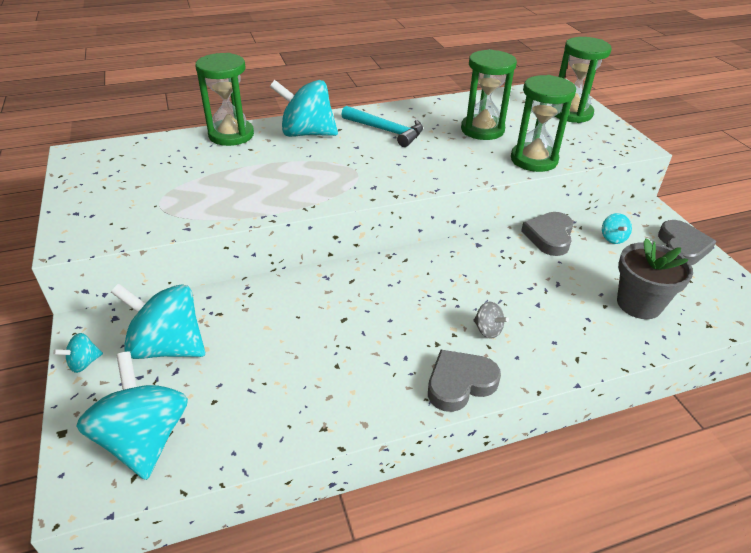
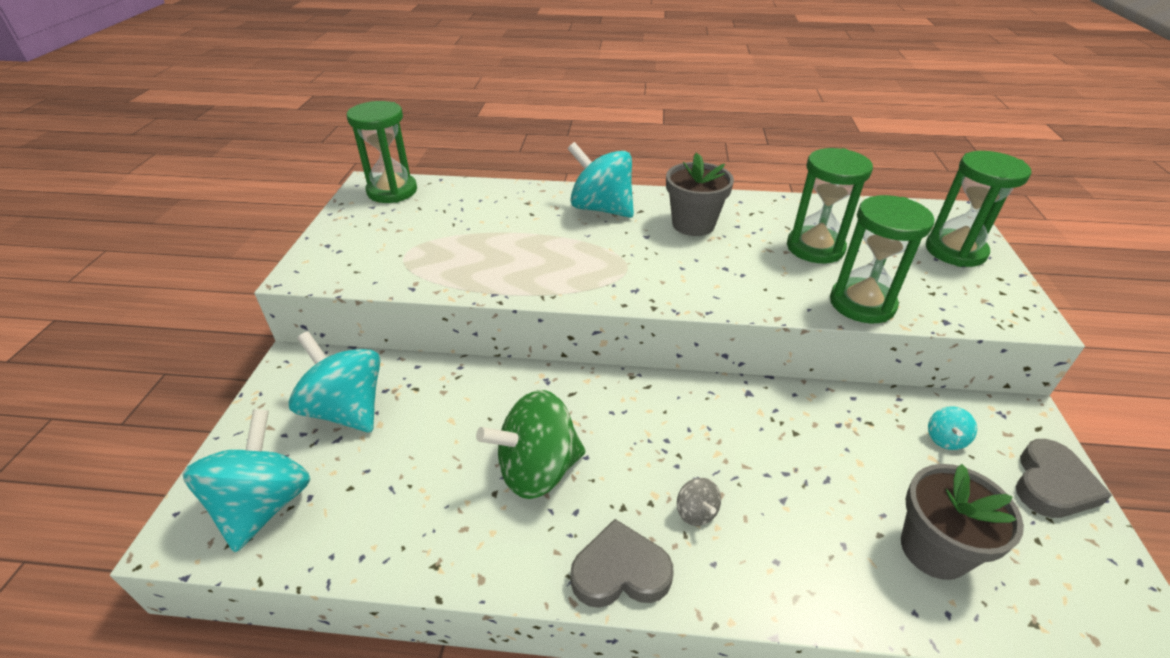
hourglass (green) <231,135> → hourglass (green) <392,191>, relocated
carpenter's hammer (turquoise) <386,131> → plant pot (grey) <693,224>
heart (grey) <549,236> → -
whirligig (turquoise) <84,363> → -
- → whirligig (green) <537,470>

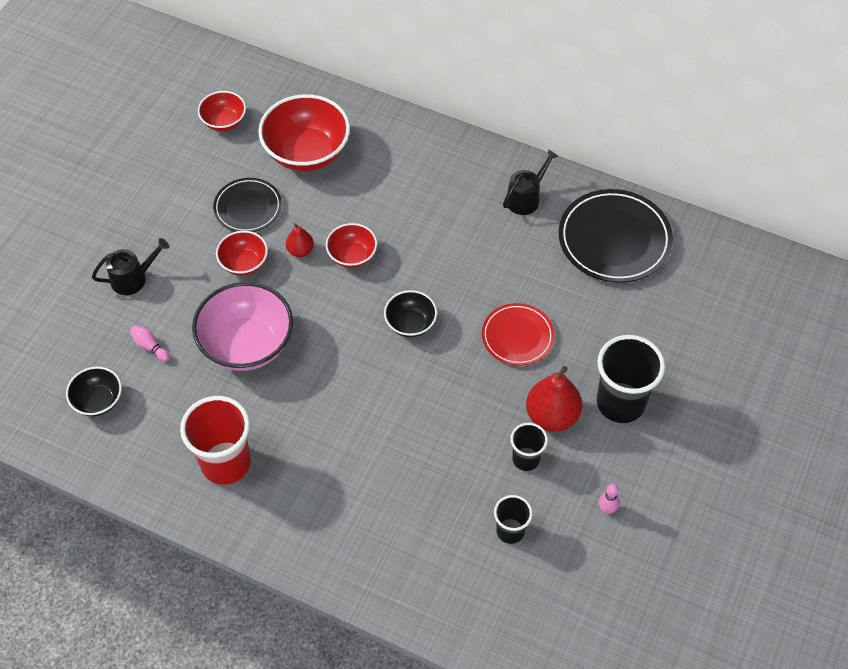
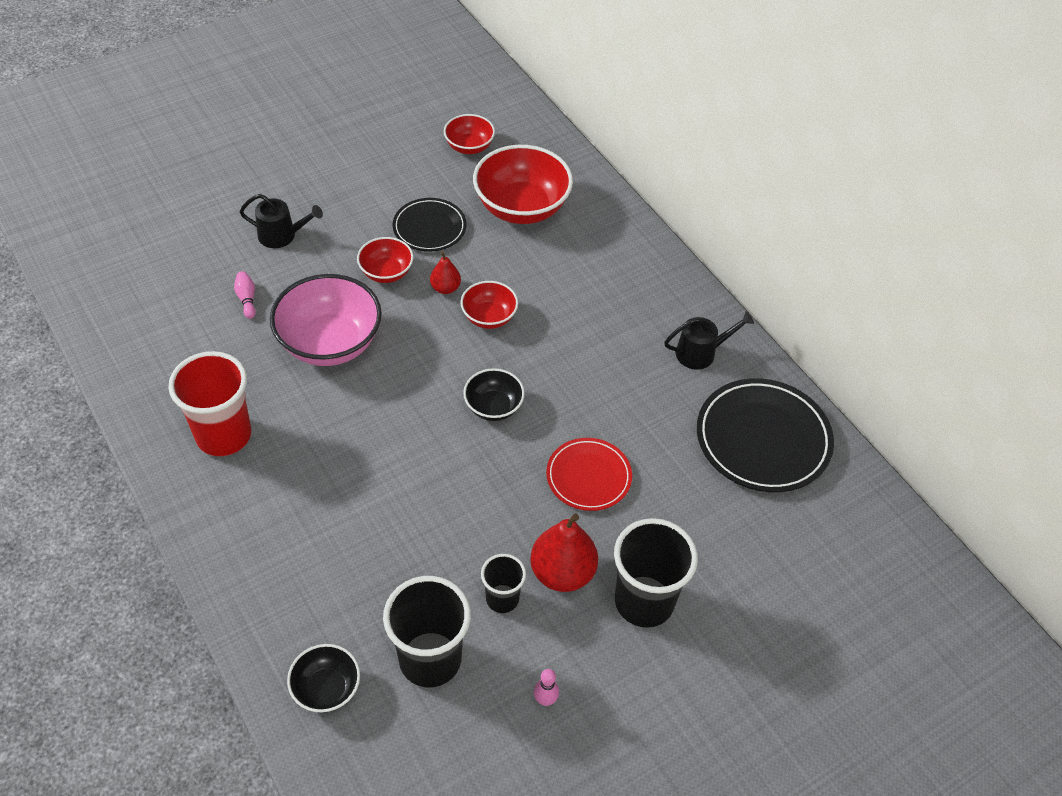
deep dish (ebony) <98,401> → deep dish (ebony) <326,689>, relocated
cup (ebony) <510,531> → cup (ebony) <430,659>, x1.81

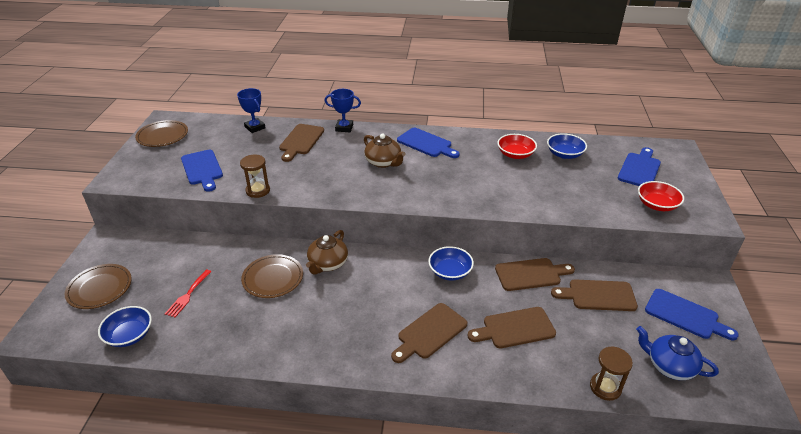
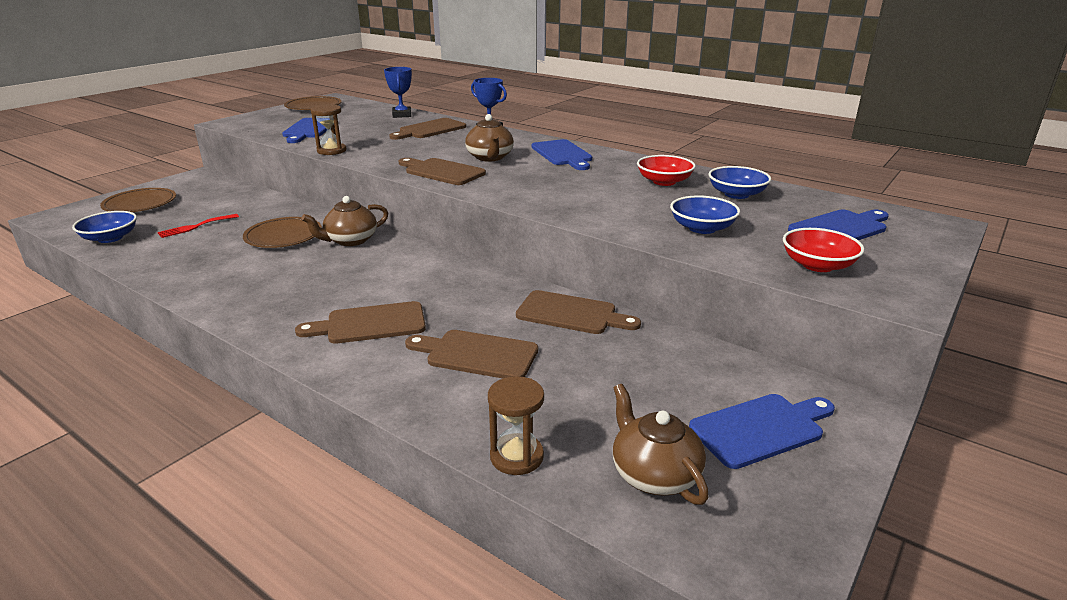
deep dish (blue) <450,272> → deep dish (blue) <702,228>, relocated
chopping board (brown) <598,295> → chopping board (brown) <442,172>, relocated
chopping board (blue) <685,315> → chopping board (blue) <761,429>, 90 degrees counterclockwise
tea pot (blue) <669,366> → tea pot (brown) <654,474>

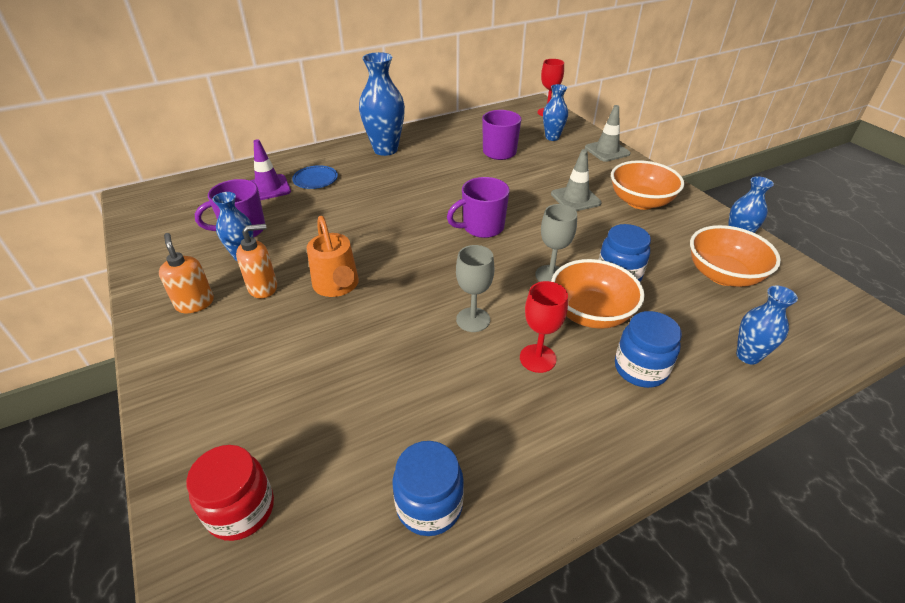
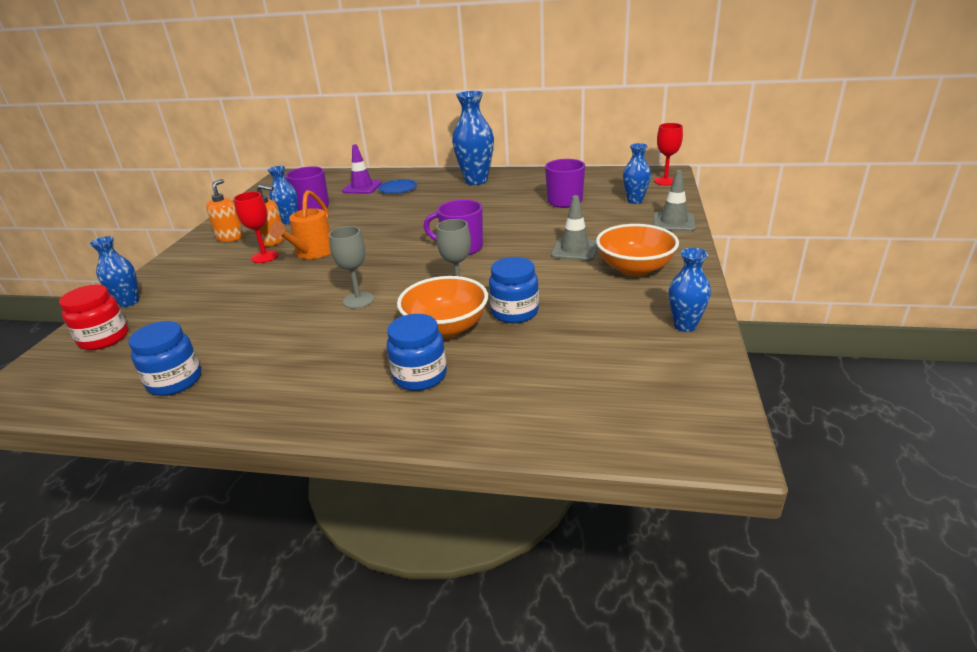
deep dish (bright orange) <723,275> → -
wine glass (red) <537,358> → wine glass (red) <265,257>, relocated
flower vase (blue) <748,356> → flower vase (blue) <129,302>, relocated

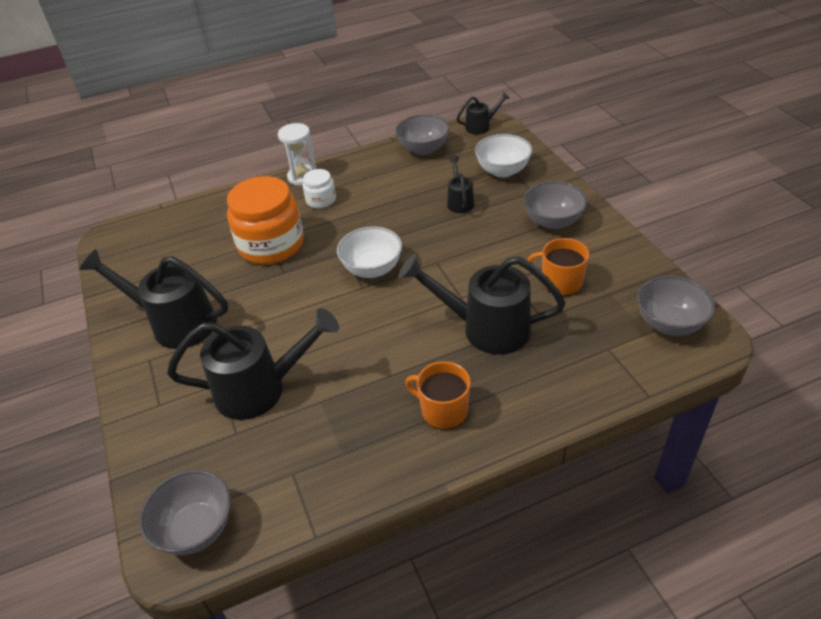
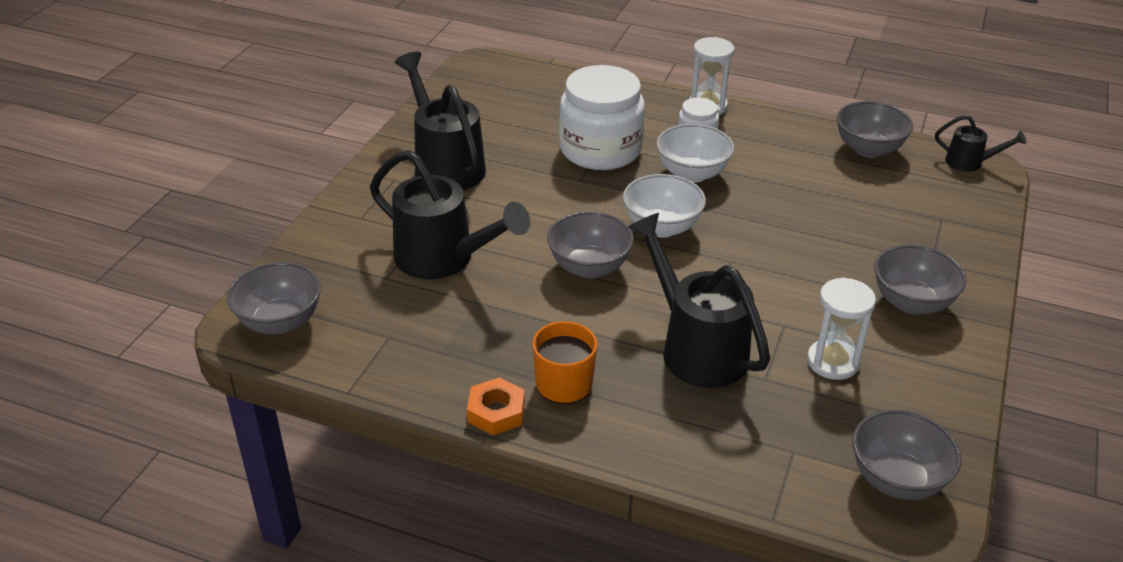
deep dish (white) <502,171> → deep dish (white) <692,173>, relocated
sprinkling can (ebony) <460,201> → -
preserve jar (bright orange) <271,244> → preserve jar (white) <600,150>
mug (bright orange) <560,282> → hourglass (white) <832,362>
- → deep dish (grey) <589,267>
- → hex nut (bright orange) <496,412>

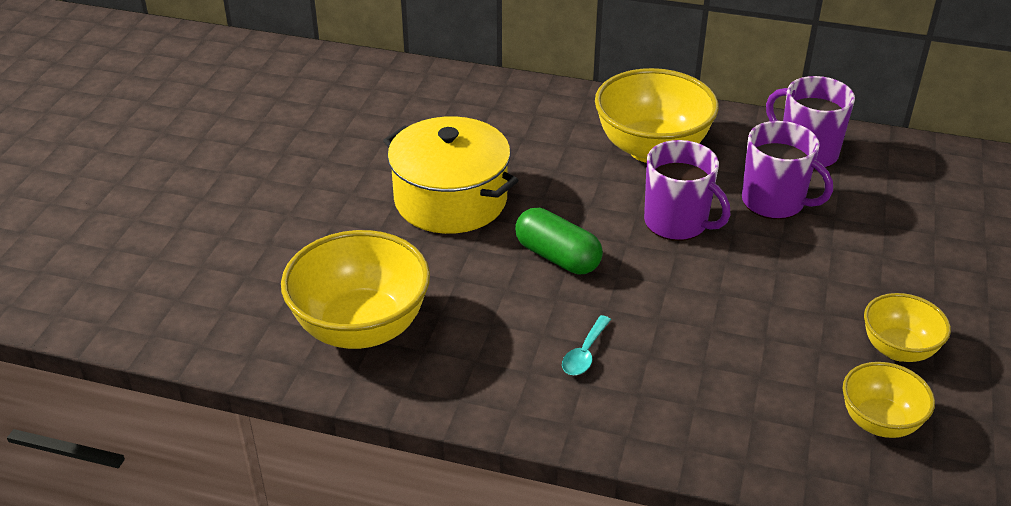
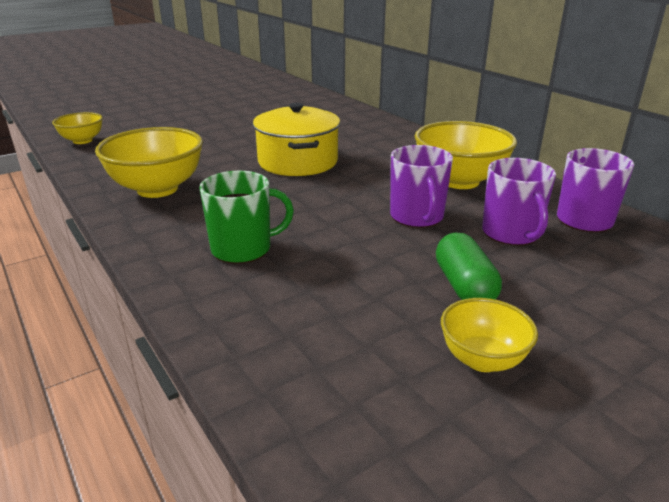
pill (green) <557,257> → pill (green) <464,286>, relocated
spoon (turquoise) <584,353> → mug (green) <243,249>
deep dish (golden) <879,422> → deep dish (golden) <82,141>, relocated

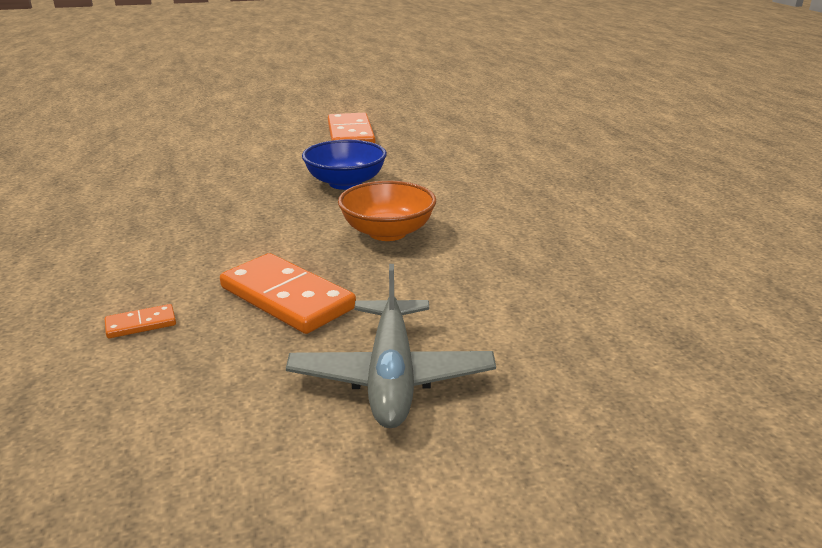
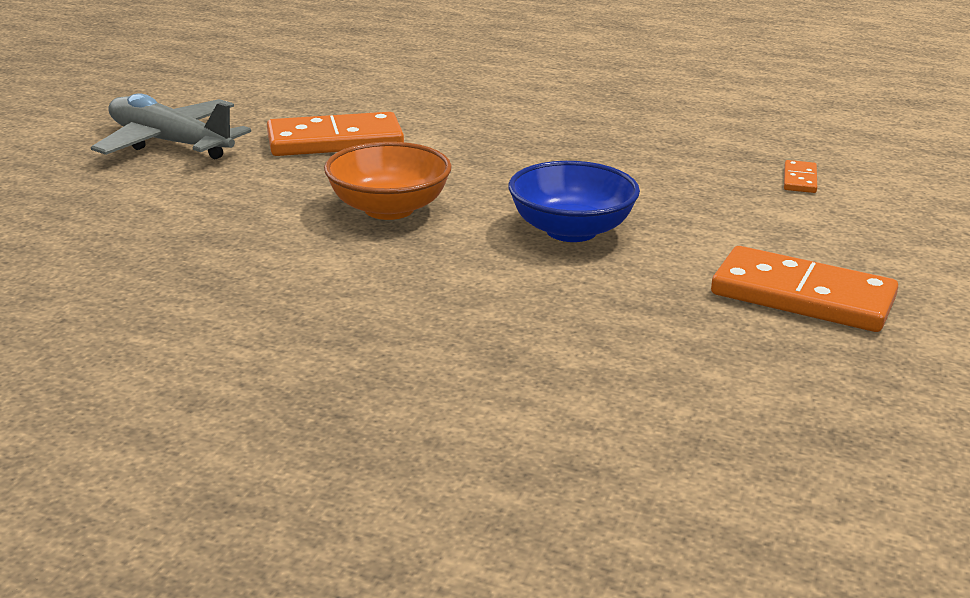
domino tile (bright orange) <141,324> → domino tile (bright orange) <800,180>, relocated

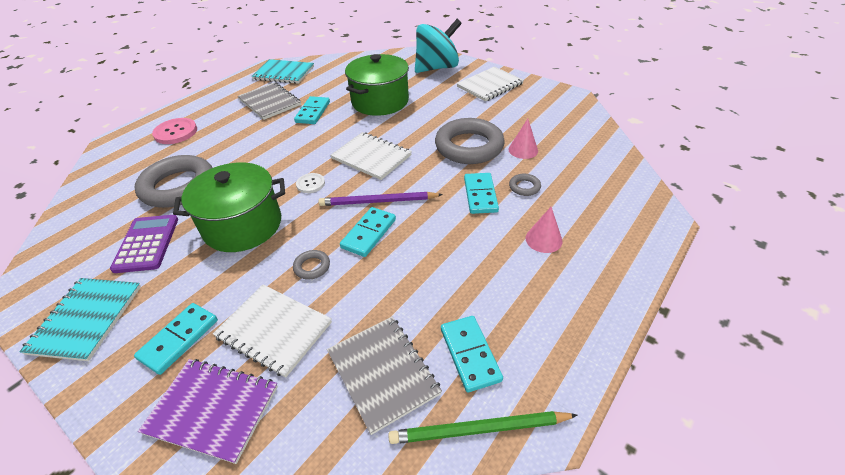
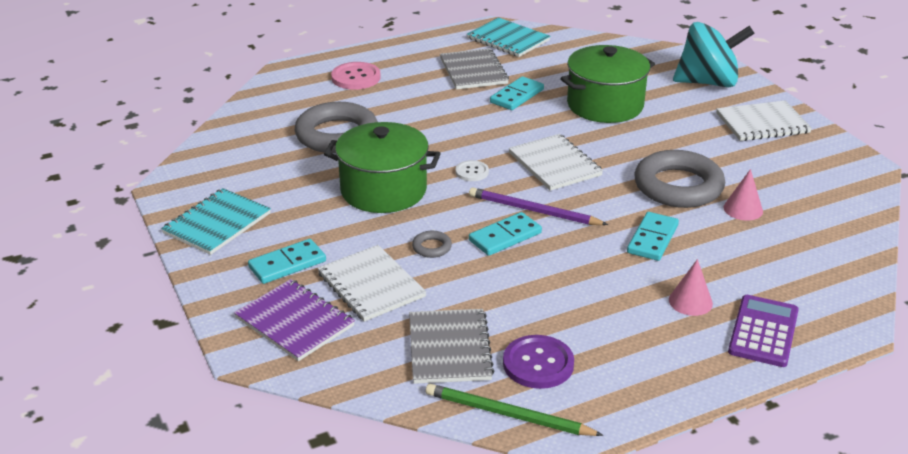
hoop (grey) <524,187> → -
calculator (violet) <147,244> → calculator (violet) <763,331>, relocated
domino tile (turquoise) <470,354> → sewing button (violet) <538,364>

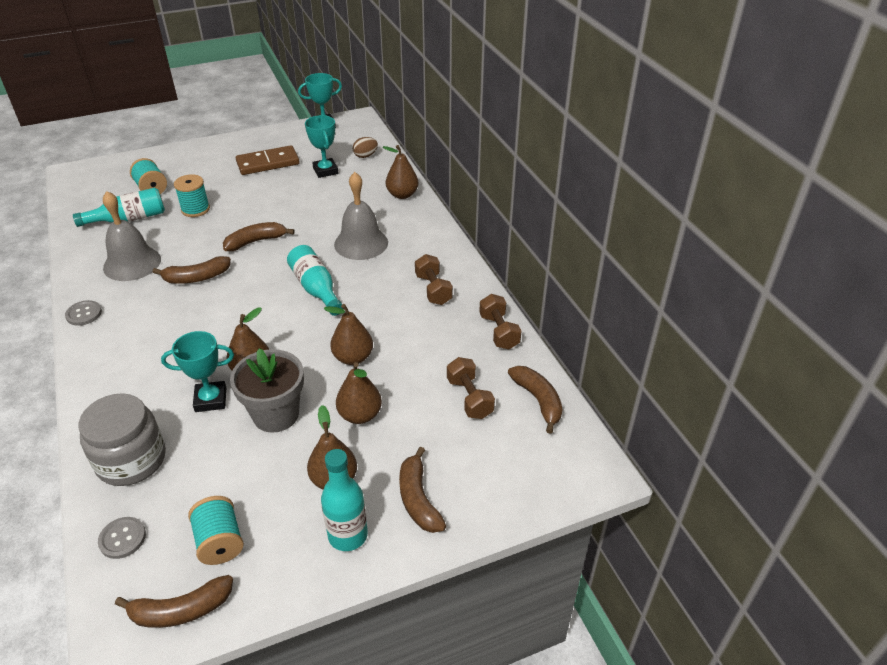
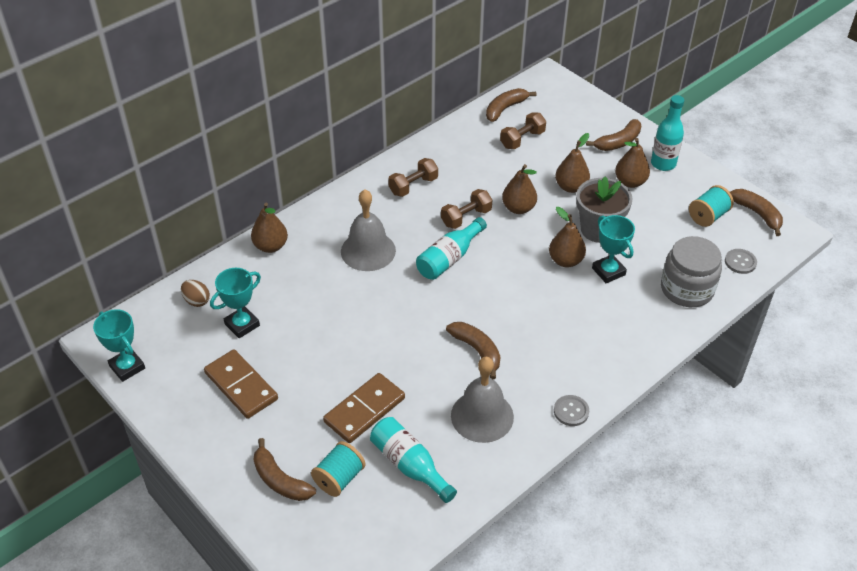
reel of thread (turquoise) <195,209> → domino tile (brown) <364,410>
banana (brown) <256,241> → banana (brown) <280,480>, relocated
dumbbell (brown) <499,331> → dumbbell (brown) <466,217>, relocated

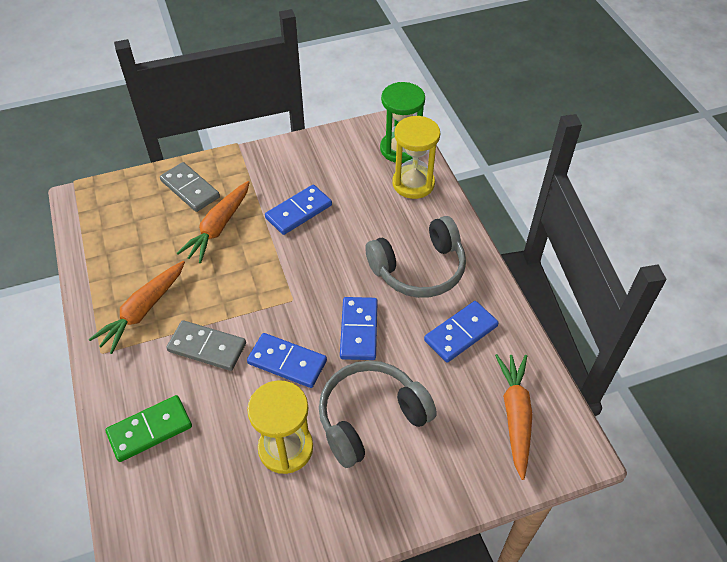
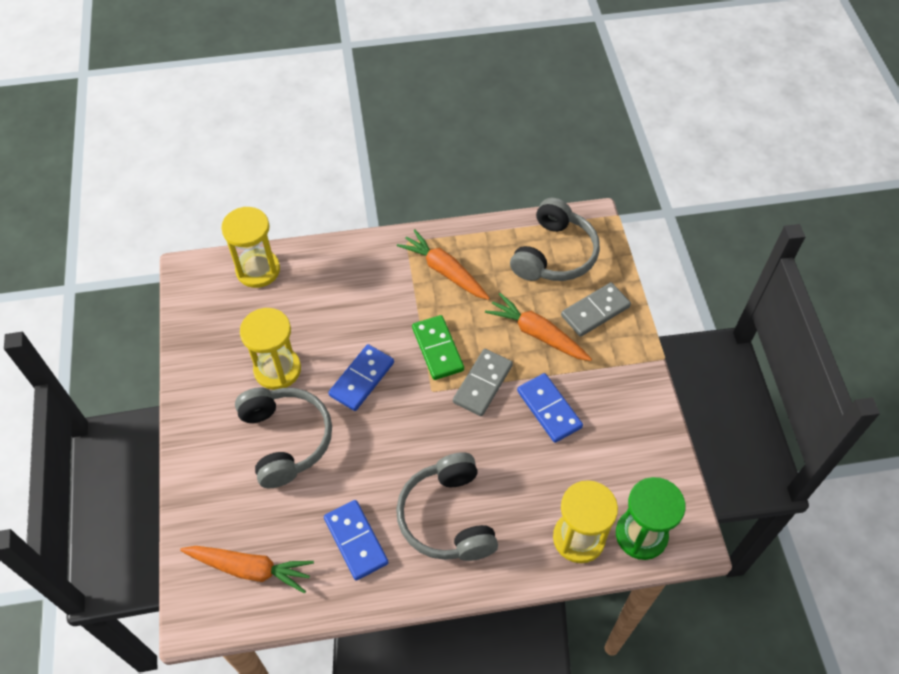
domino tile (blue) <359,330> → -
domino tile (grey) <207,347> → domino tile (grey) <483,384>, relocated
domino tile (green) <150,429> → domino tile (green) <438,349>, relocated
- → over-ear headphones (grey) <554,254>
- → hourglass (golden) <258,270>

